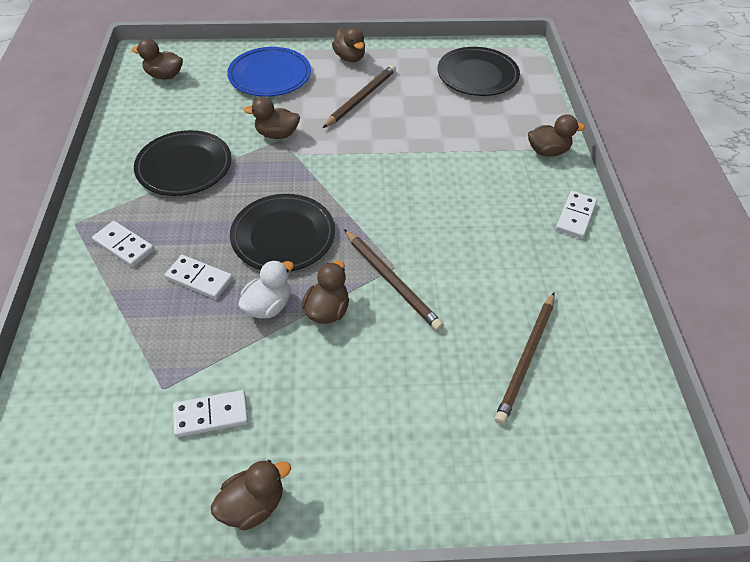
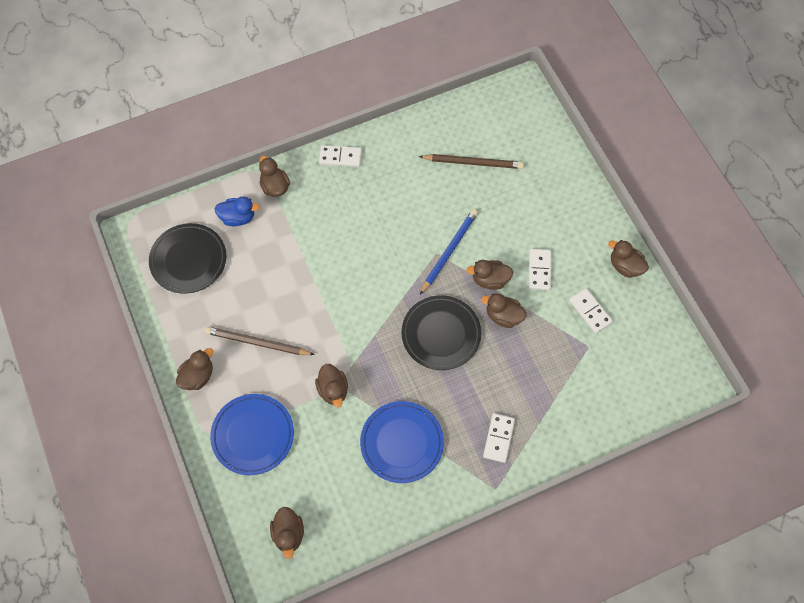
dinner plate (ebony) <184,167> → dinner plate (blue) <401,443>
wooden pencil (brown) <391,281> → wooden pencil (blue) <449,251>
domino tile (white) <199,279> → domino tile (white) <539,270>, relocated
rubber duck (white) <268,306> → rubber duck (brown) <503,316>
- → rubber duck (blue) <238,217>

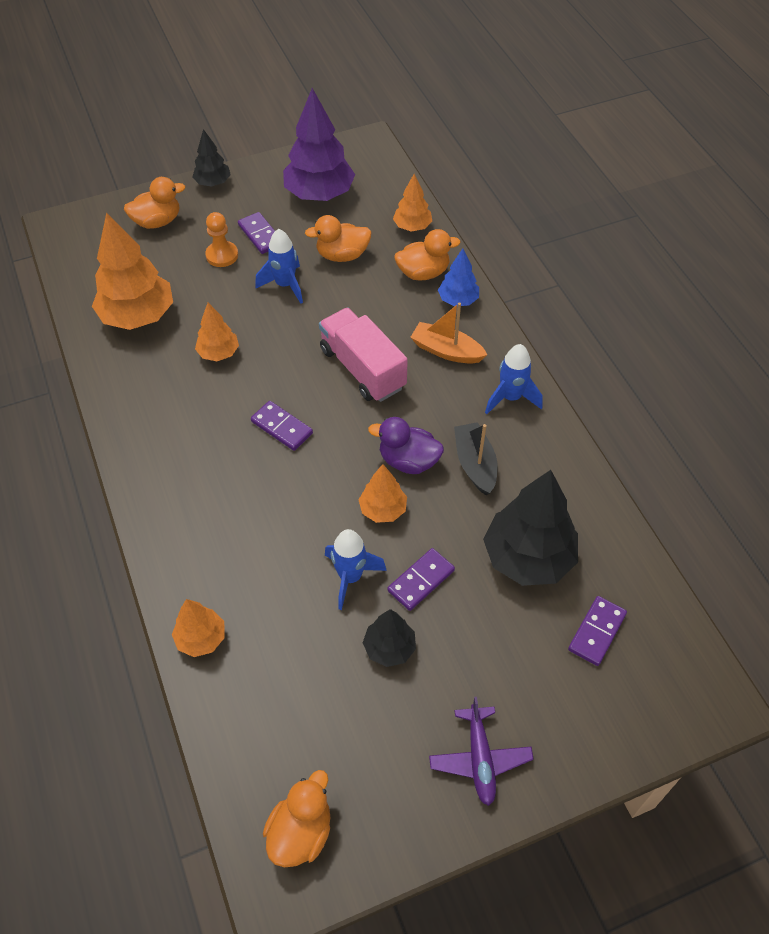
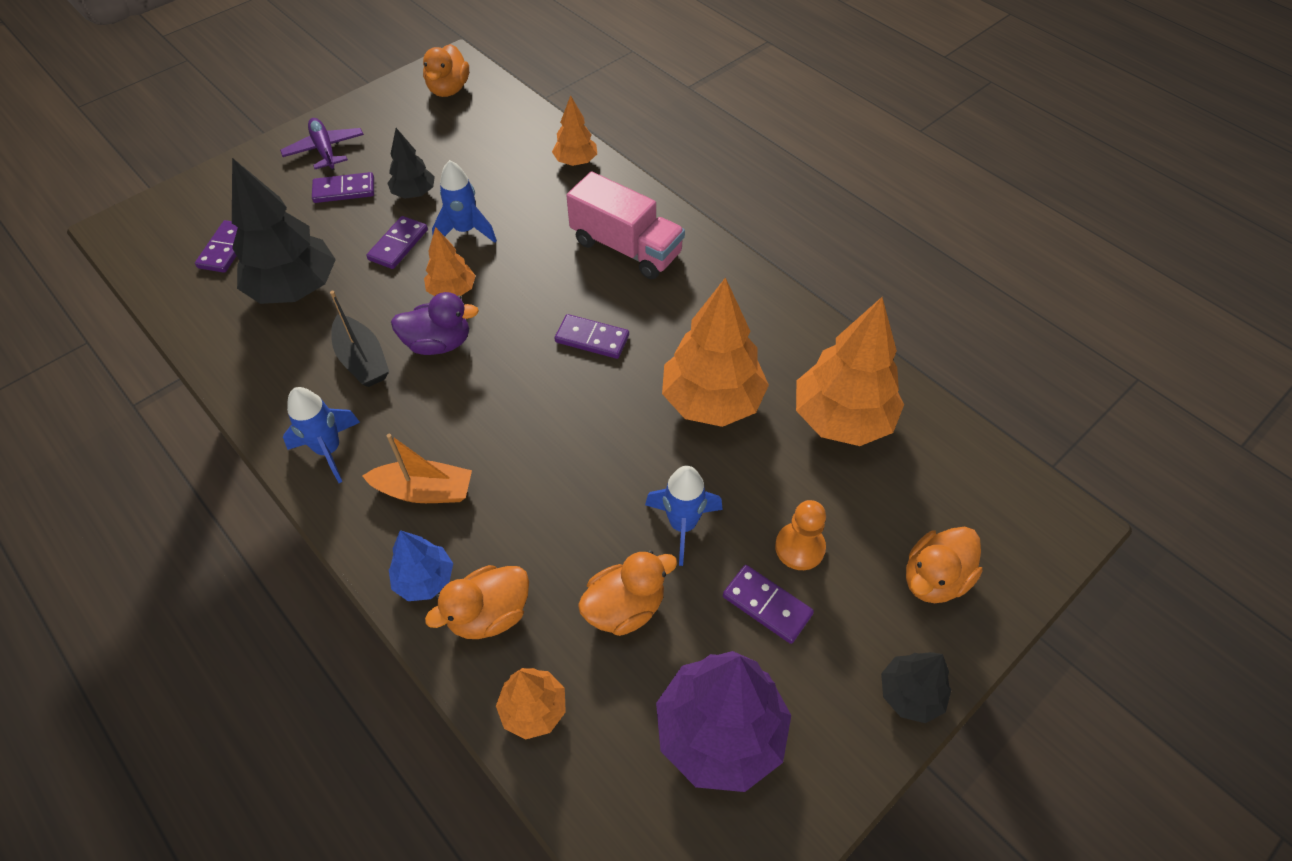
toy tree (bright orange) <218,353> → toy tree (bright orange) <712,401>, x1.87
truck (rose-pink) <362,368> → truck (rose-pink) <626,248>, relocated
- → domino tile (violet) <344,190>

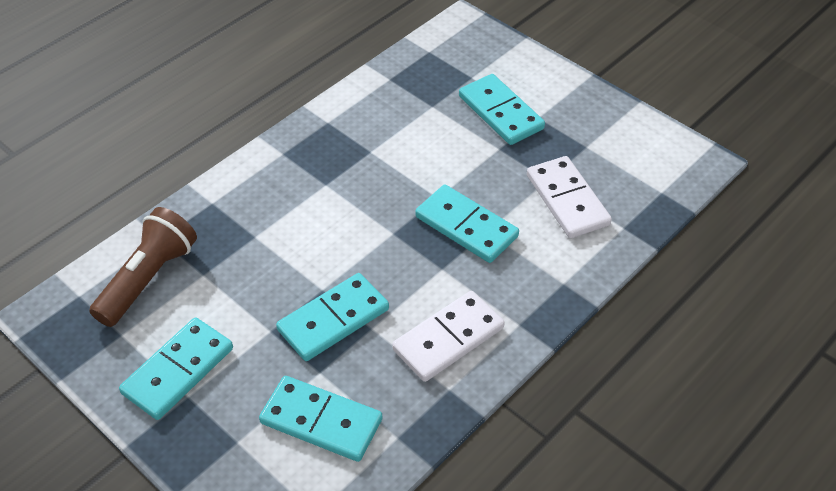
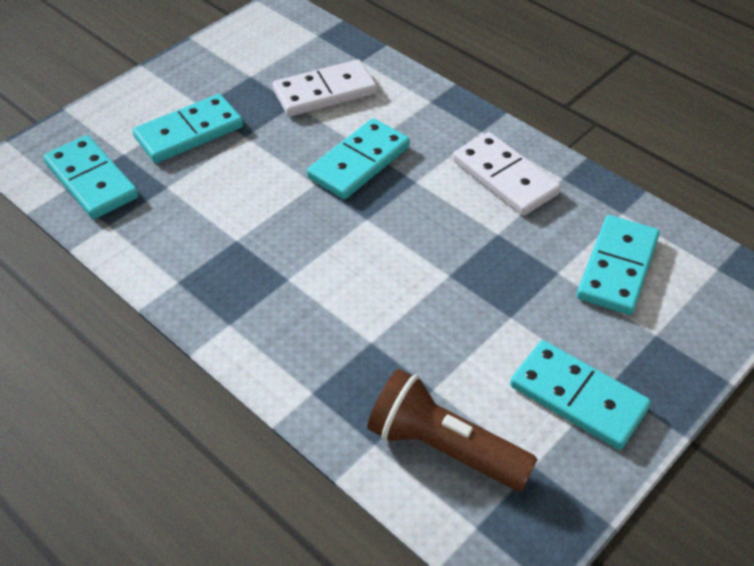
domino tile (turquoise) <333,320> → domino tile (turquoise) <92,180>, relocated

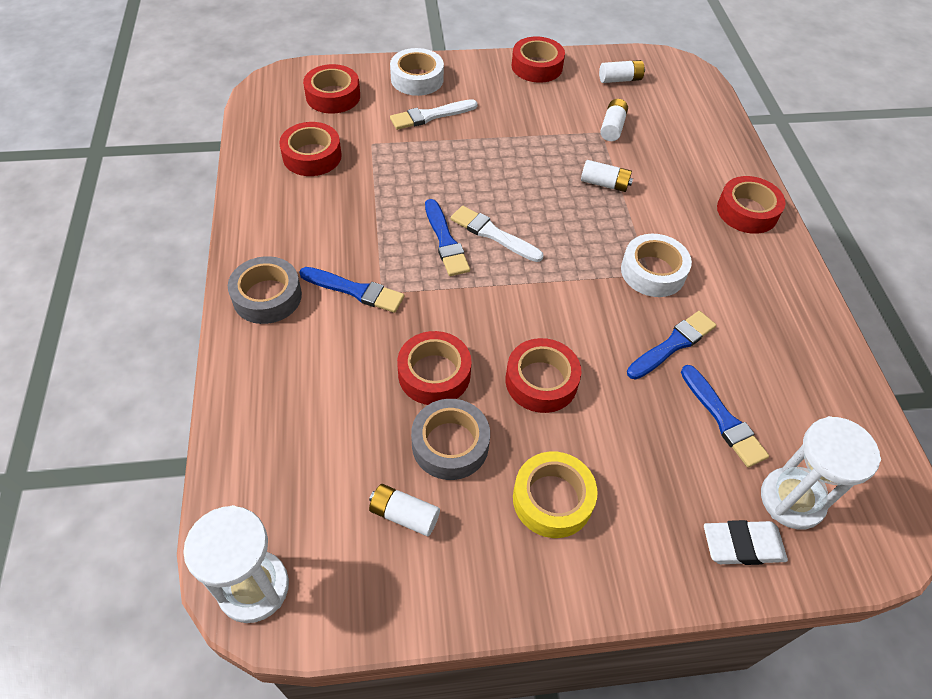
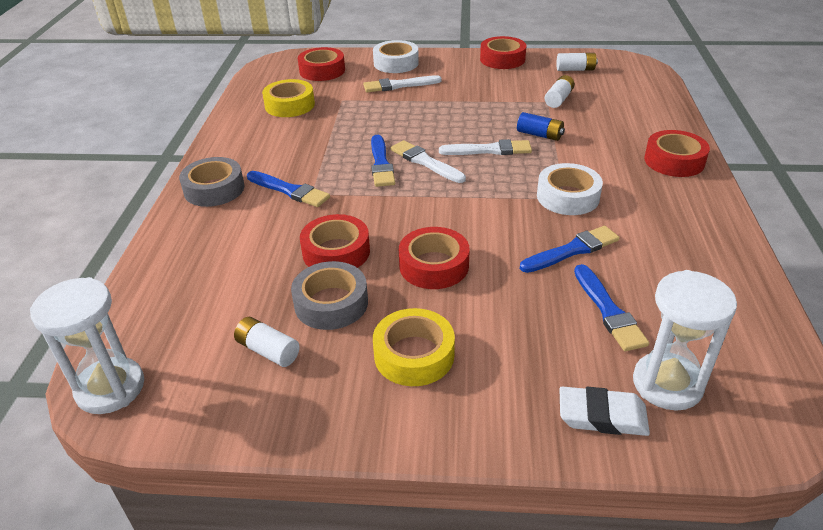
sticky tape (red) <312,156> → sticky tape (golden) <289,105>
power cell (white) <604,184> → power cell (blue) <539,135>
- → paint brush (white) <489,150>

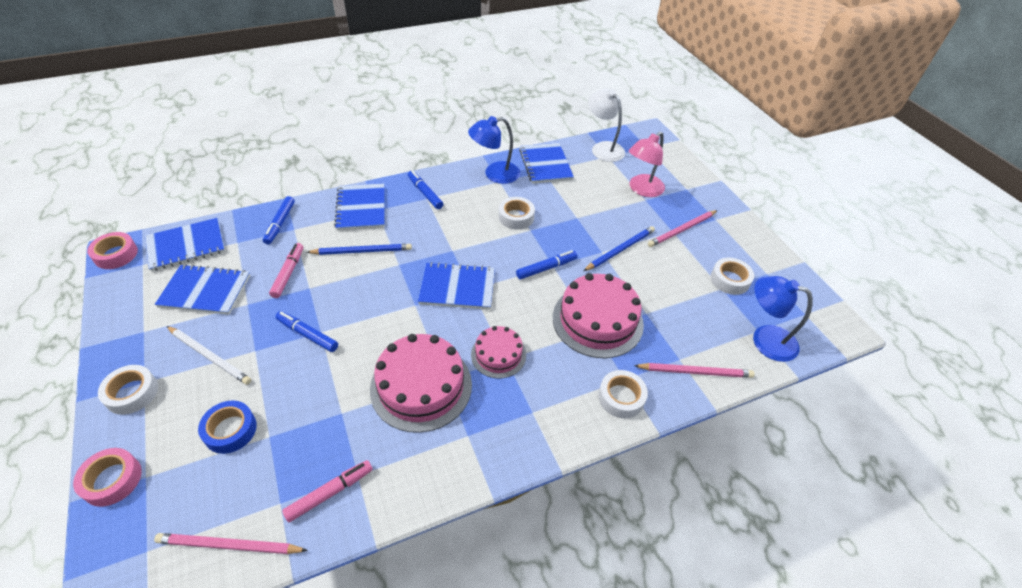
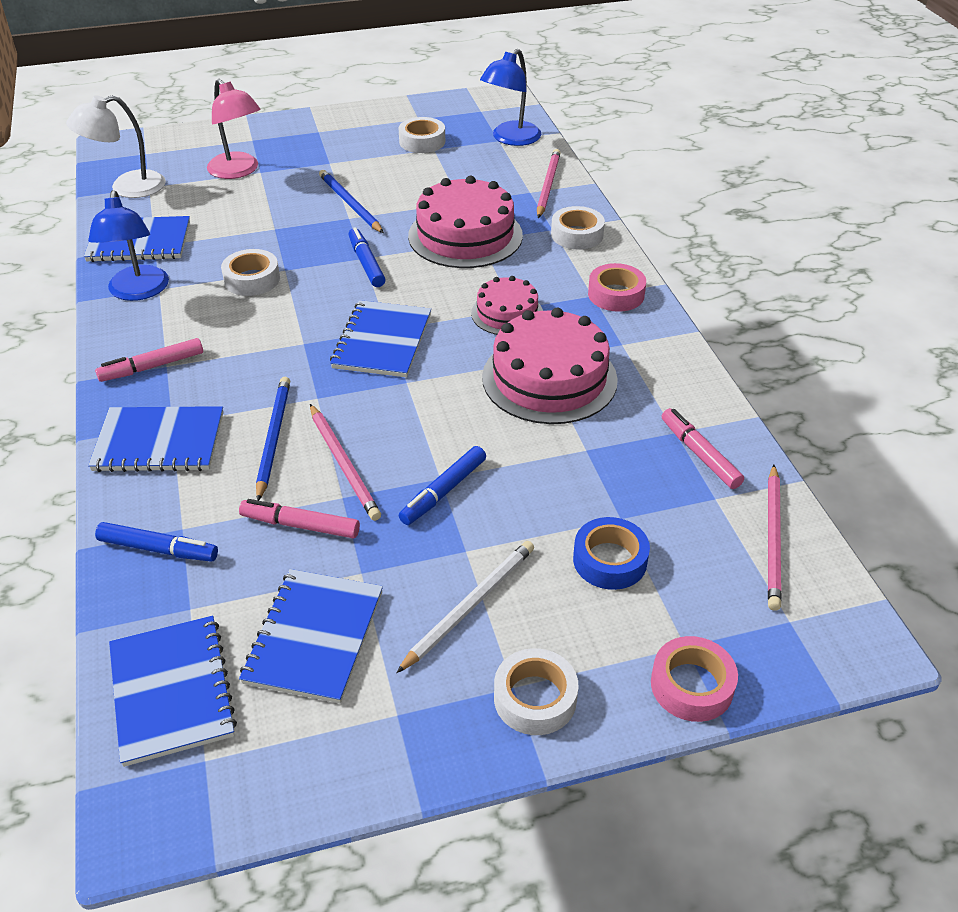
felt pen (blue) <425,193> → felt pen (rose-pink) <152,367>
wooden pencil (rose-pink) <682,230> → wooden pencil (rose-pink) <343,464>, relocated
sticky tape (rose-pink) <116,254> → sticky tape (rose-pink) <616,294>, relocated

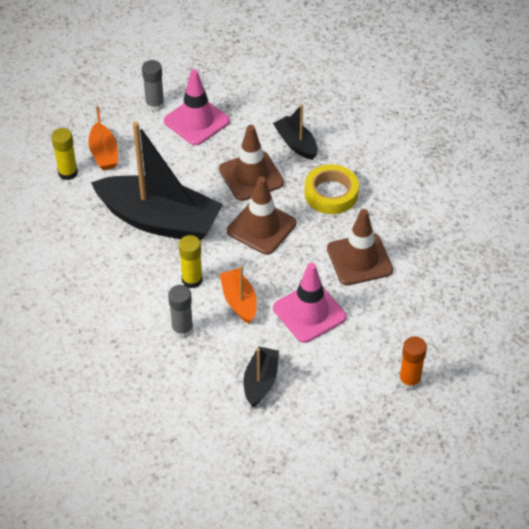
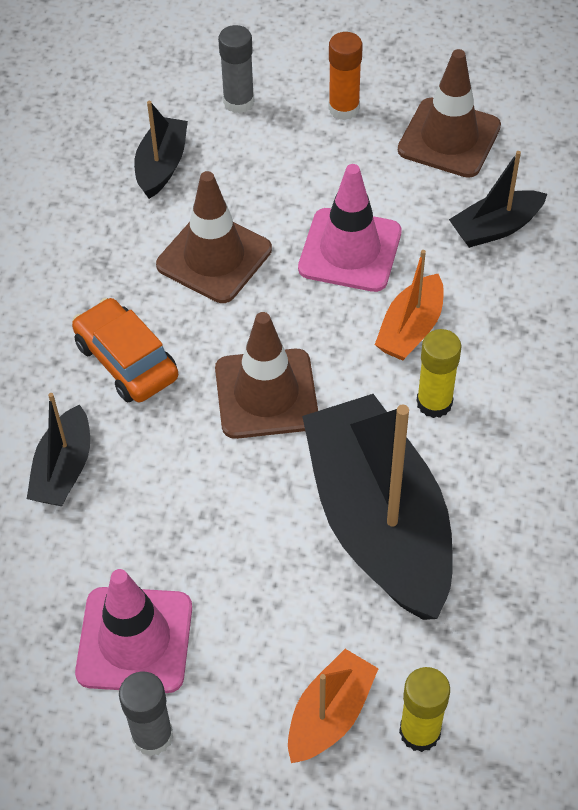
traffic cone (brown) <251,176> → traffic cone (brown) <449,138>, relocated
sticky tape (golden) <331,193> → automobile (bright orange) <126,361>
stick of glue (grey) <182,329> → stick of glue (grey) <238,102>, relocated
- → toy boat (ebony) <162,165>

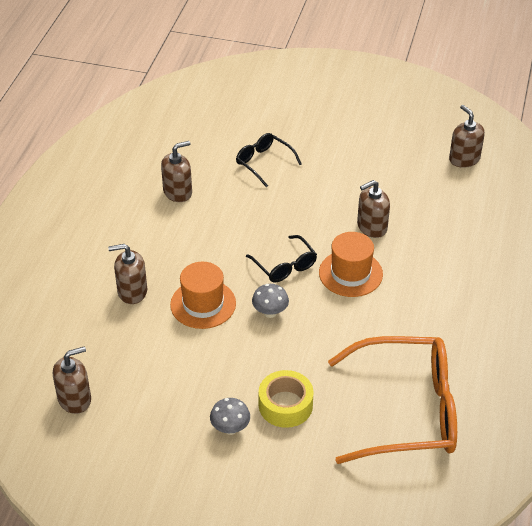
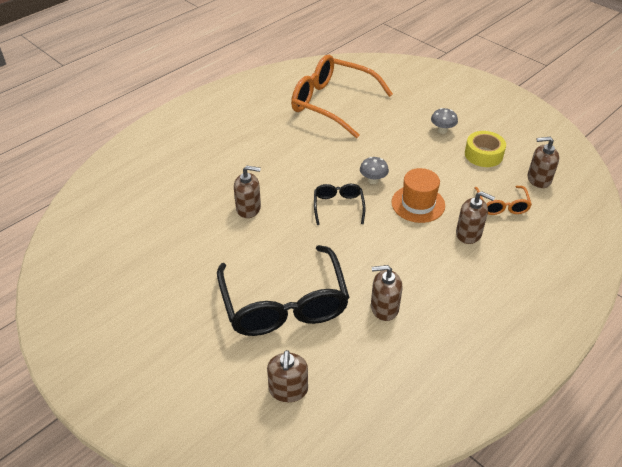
soap pump (brown) <464,159> → soap pump (brown) <288,389>, relocated
spectacles (ebony) <264,162> → spectacles (ebony) <284,304>, x2.11
hat (bright orange) <350,273> → -
sticky tape (golden) <285,405> → sticky tape (golden) <483,154>, relocated
- → spectacles (bright orange) <502,205>

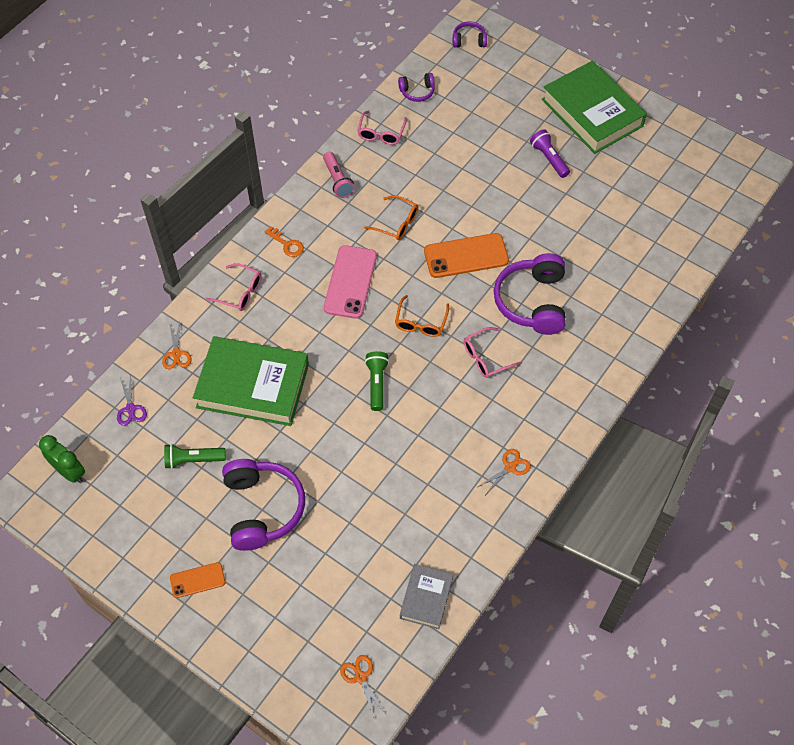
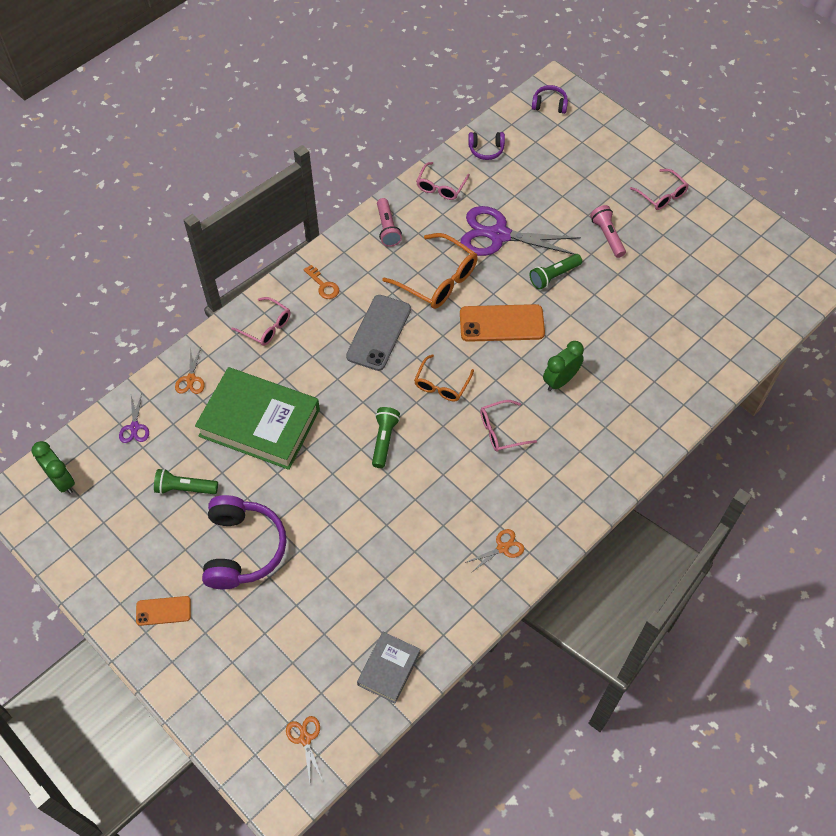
hardcover (green) <592,113> → spectacles (rose-pink) <662,195>
pocket torch (violet) <549,159> → pocket torch (rose-pink) <607,236>
spectacles (bright orange) <396,223> → spectacles (bright orange) <438,280>, x1.62
smartphone (rose-pink) <350,282> → smartphone (grey) <378,333>
over-ear headphones (violet) <532,302> → bedside clock (green) <560,380>
- → shears (violet) <499,235>
- → pocket torch (green) <554,276>

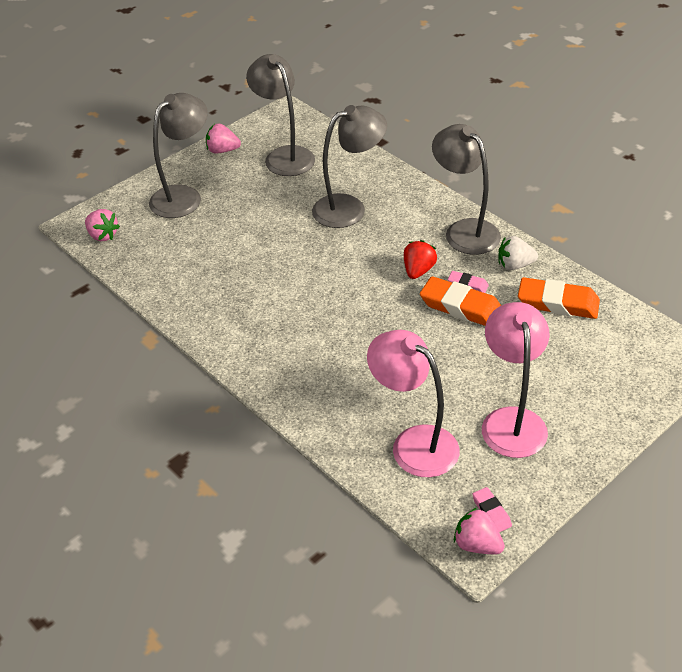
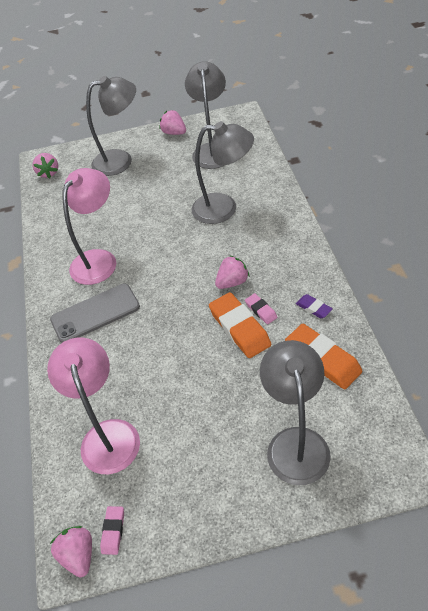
reading lamp (grey) <464,230> → reading lamp (grey) <295,442>, relocated
toy strawberry (white) <514,265> → eraser (violet) <313,308>
toy strawberry (red) <418,270> → toy strawberry (rose-pink) <232,282>
reading lamp (rose-pink) <511,421> → reading lamp (rose-pink) <99,259>, relocated
- → smartphone (grey) <95,313>

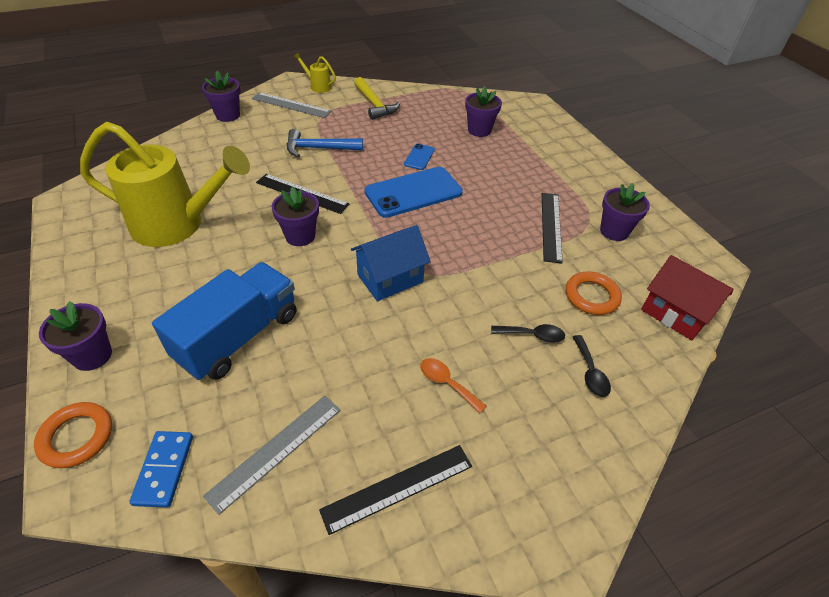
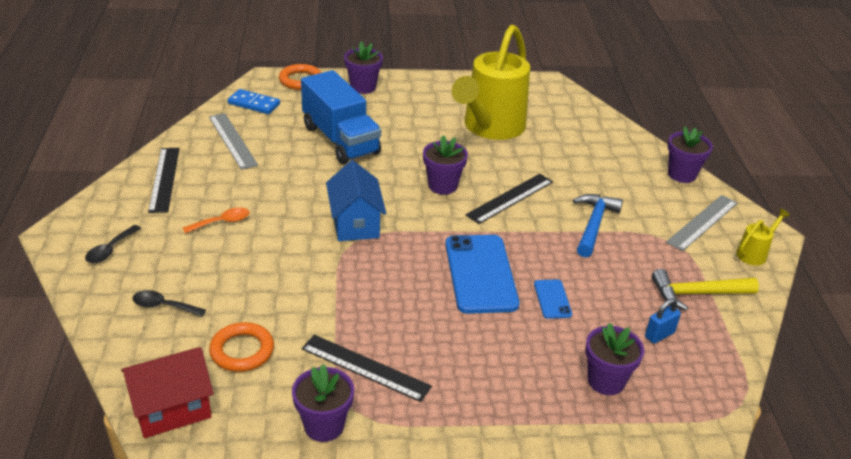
smartphone (blue) <419,157> → smartphone (blue) <552,299>, 45 degrees clockwise
spoon (ebony) <533,335> → spoon (ebony) <110,250>, relocated
- → small lock (blue) <659,335>

